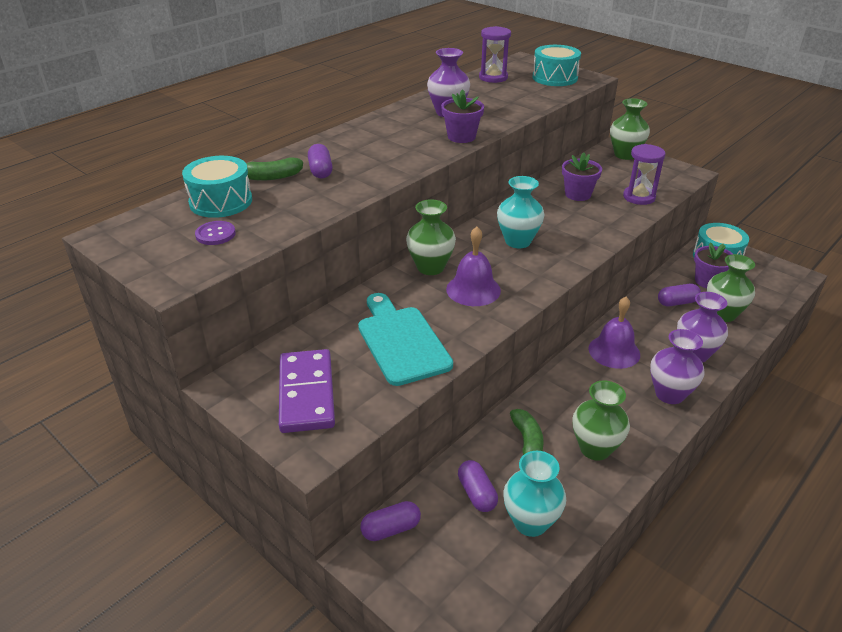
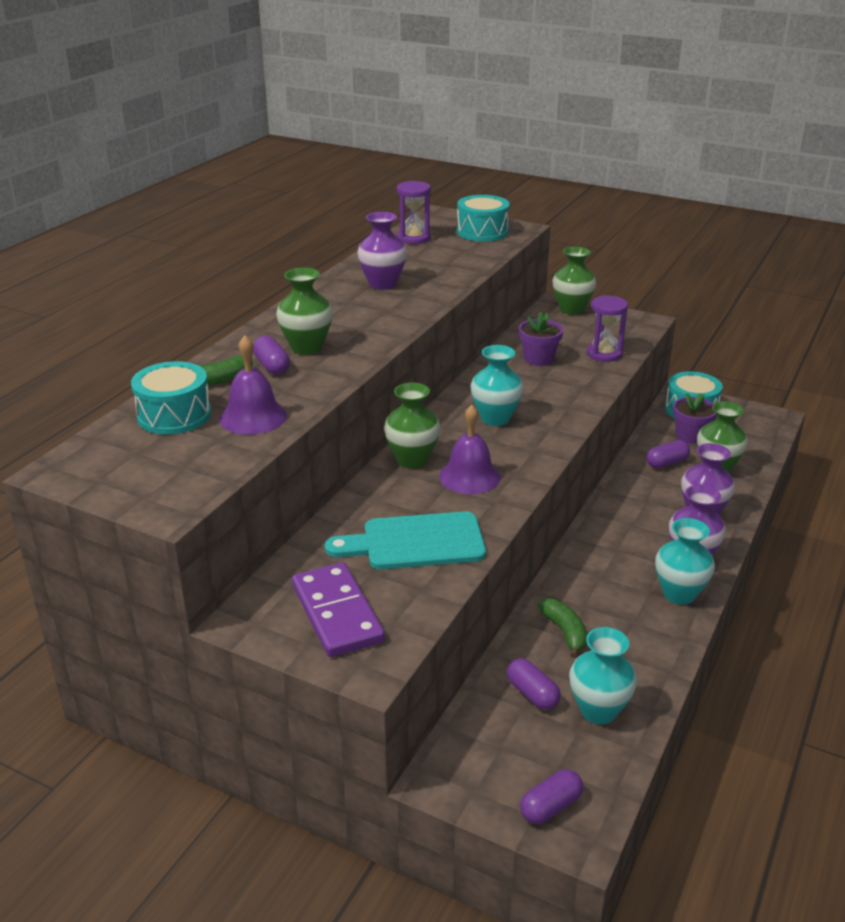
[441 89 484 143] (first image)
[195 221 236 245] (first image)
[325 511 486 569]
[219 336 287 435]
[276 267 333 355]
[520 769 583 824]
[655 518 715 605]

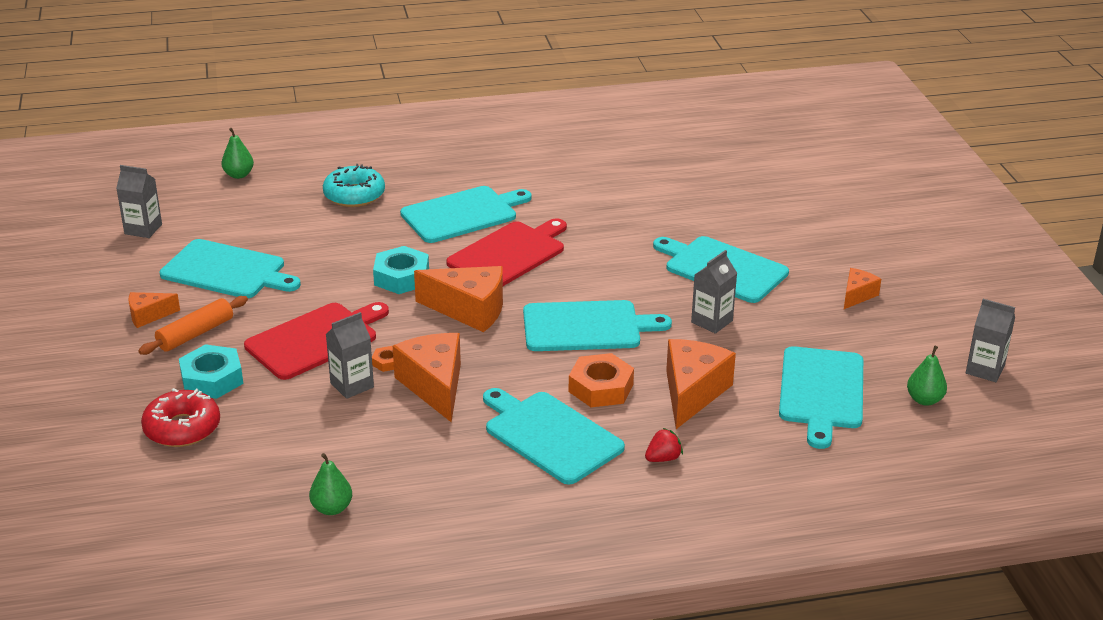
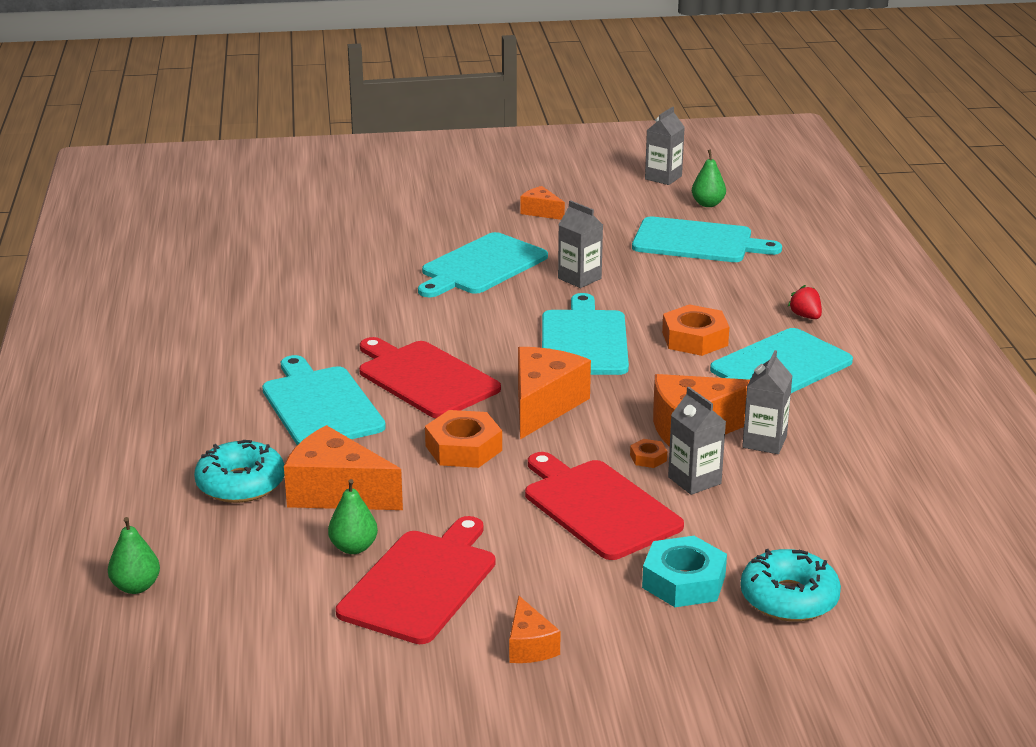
[742 350 792 454]
[336 516 495 644]
[425 410 502 468]
[138 296 248 355] (first image)
[284 425 403 510]
[740 549 841 622]
[328 479 378 554]

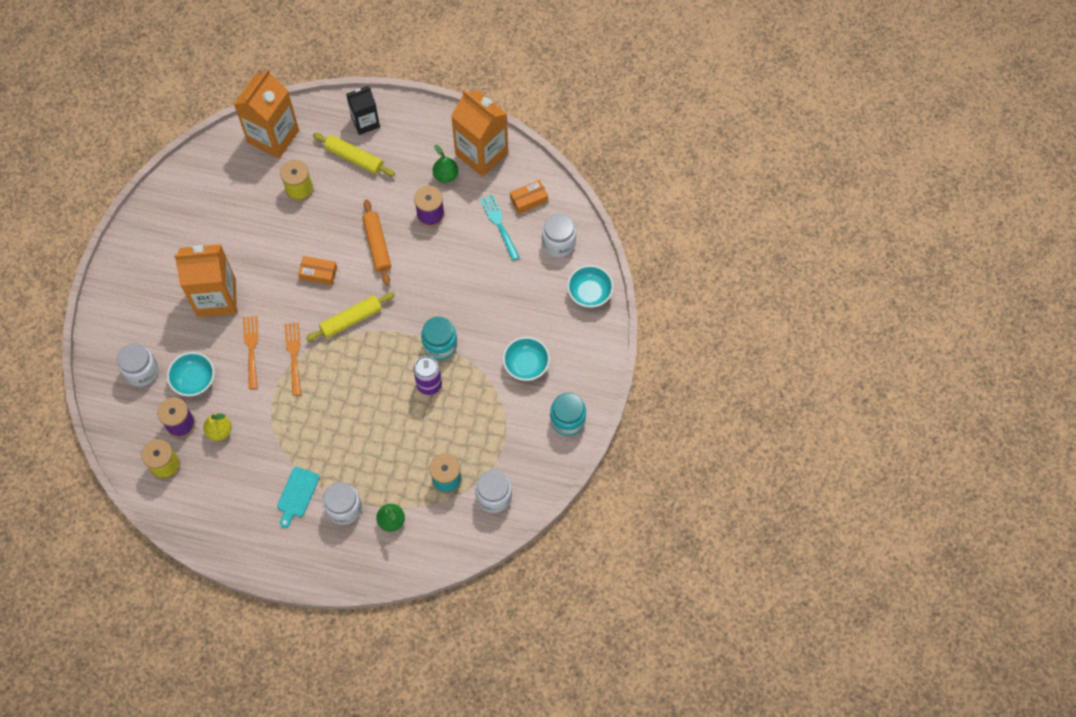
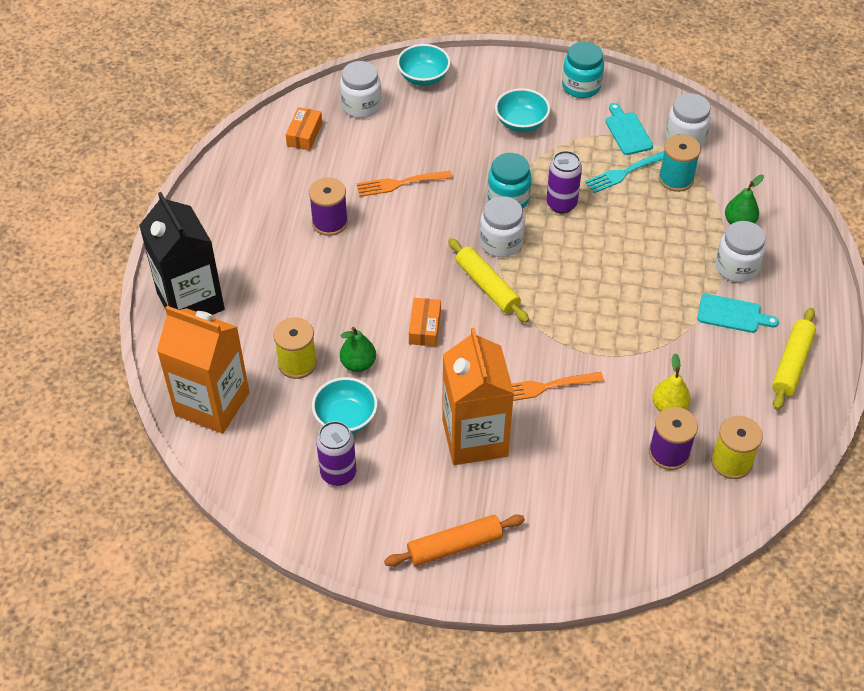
[139 192 225 315]
[451 90 508 177] (first image)
[772 308 816 410]
[340 327 376 372]
[286 107 322 151]
[585 151 664 193]
[384 515 525 566]
[356 171 453 197]
[480 196 525 257]
[312 377 378 433]
[605 103 653 155]
[316 421 356 486]

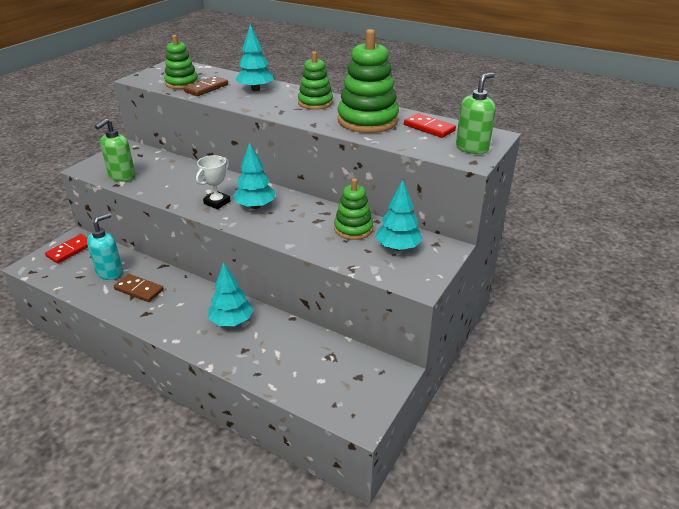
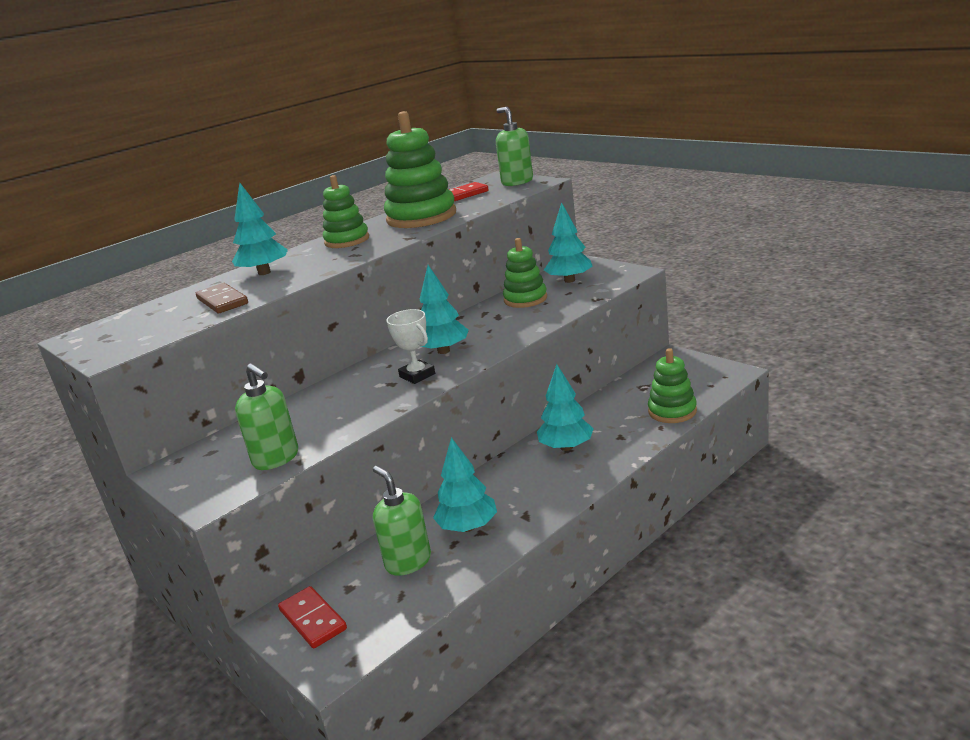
[648 348 697 423]
[373 466 431 576]
[433 437 497 532]

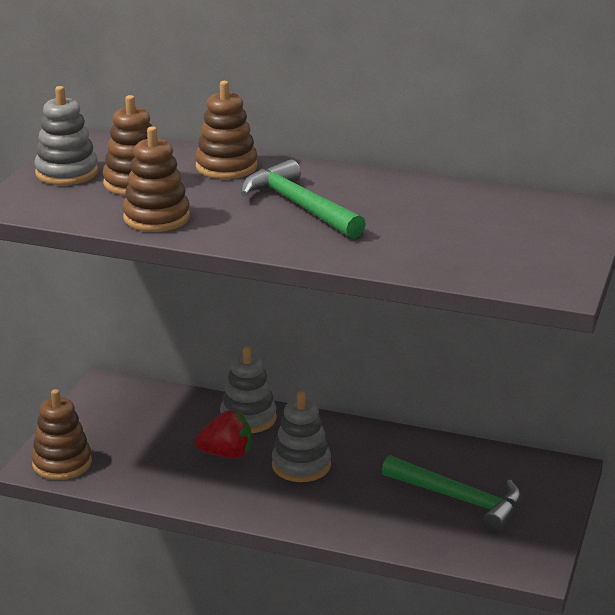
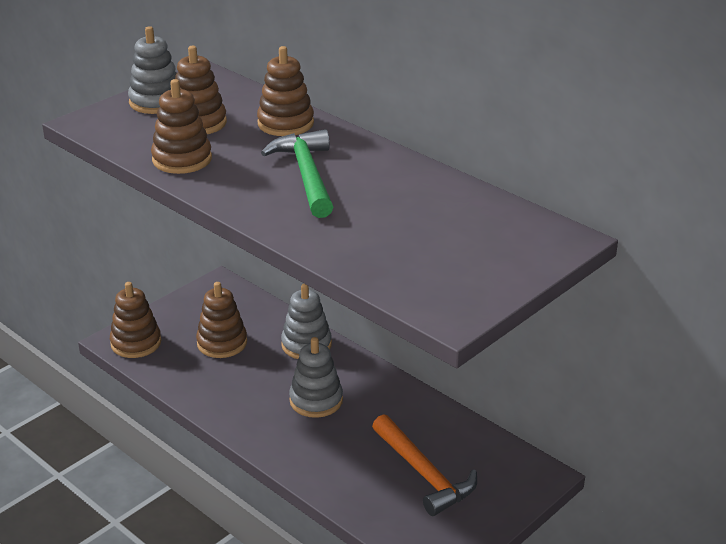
[195 410 252 458] (first image)
[372 414 477 516]
[196 282 247 358]

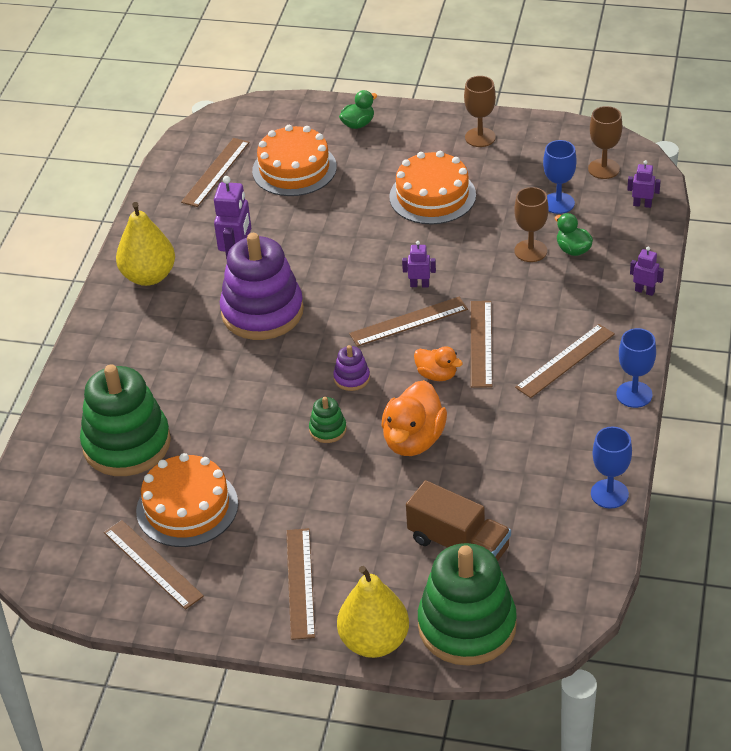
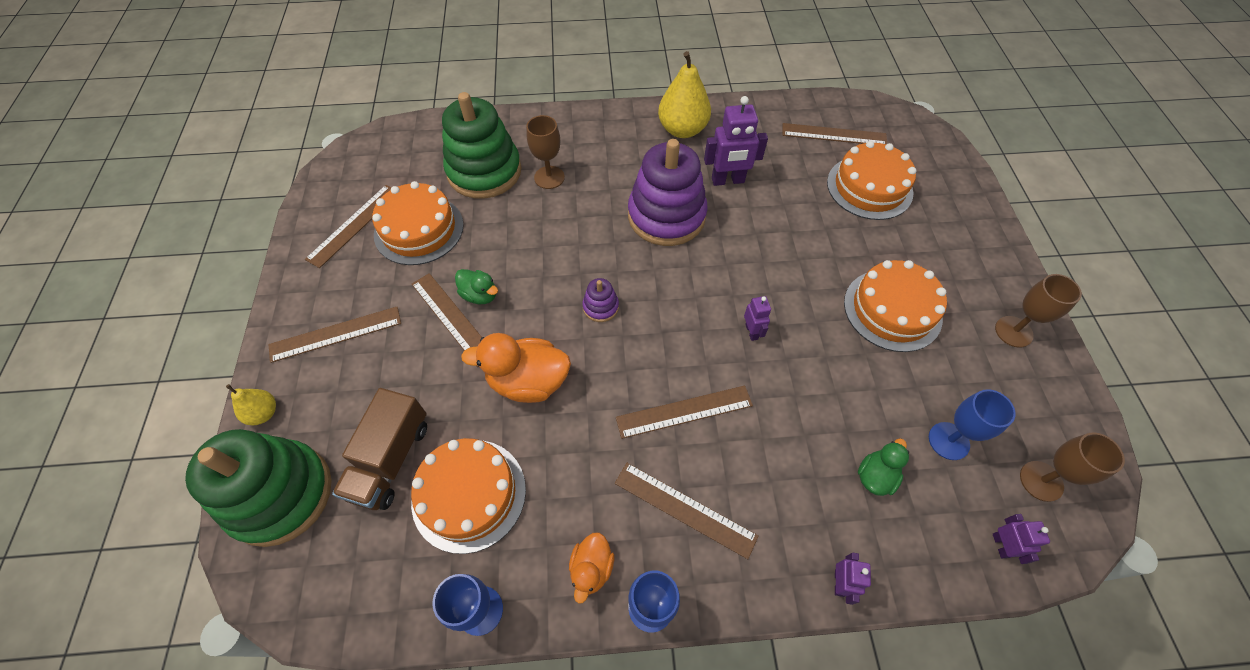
[455 269 498 304]
[526 115 565 189]
[412 273 482 367]
[569 532 614 604]
[309 397 347 443] (first image)
[226 384 276 425]
[411 438 526 554]

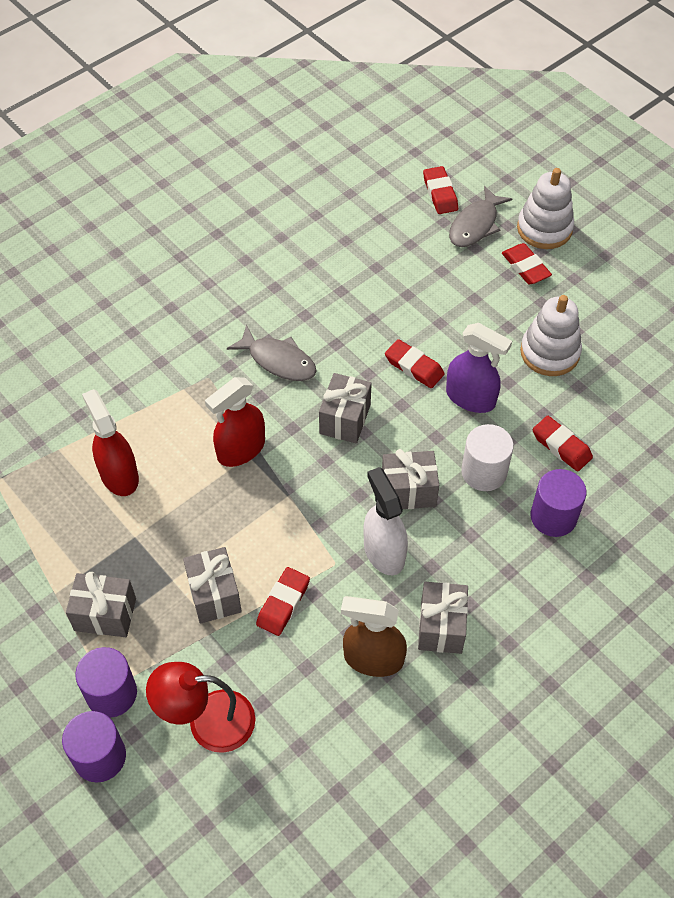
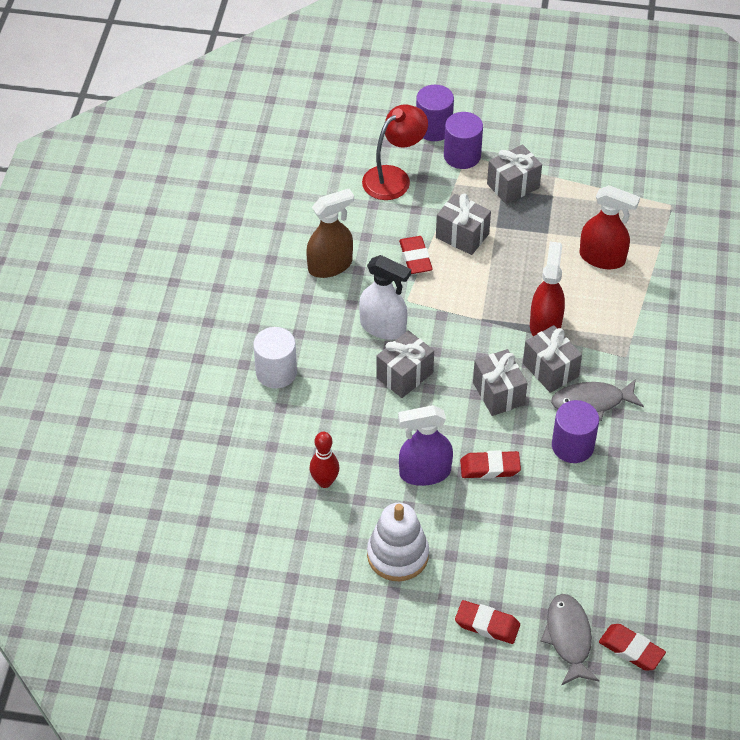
[517 168 574 249] (first image)
[310 432 339 488]
[253 327 297 389]
[552 400 599 463]
[523 325 582 393]

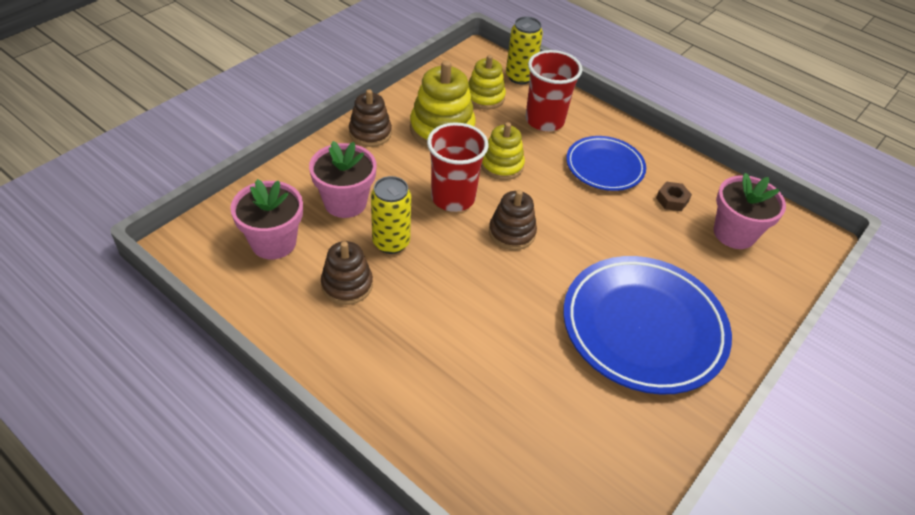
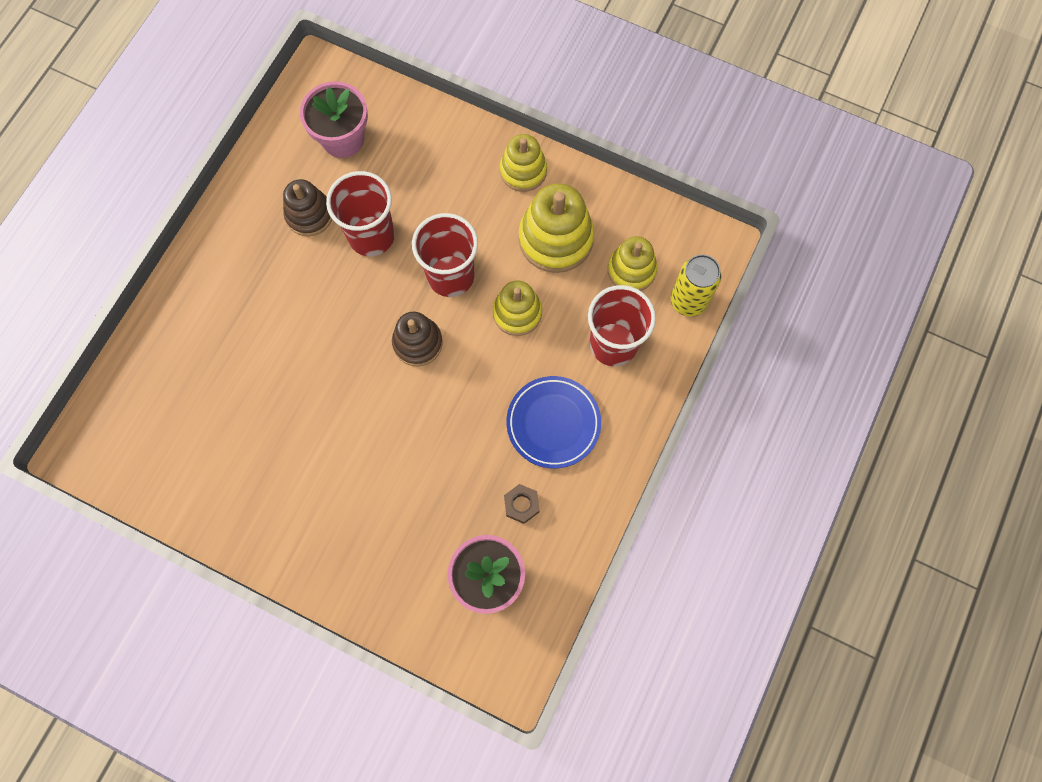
[500 134 547 192]
[309 141 377 218] (first image)
[326 171 395 256]
[563 256 732 395] (first image)

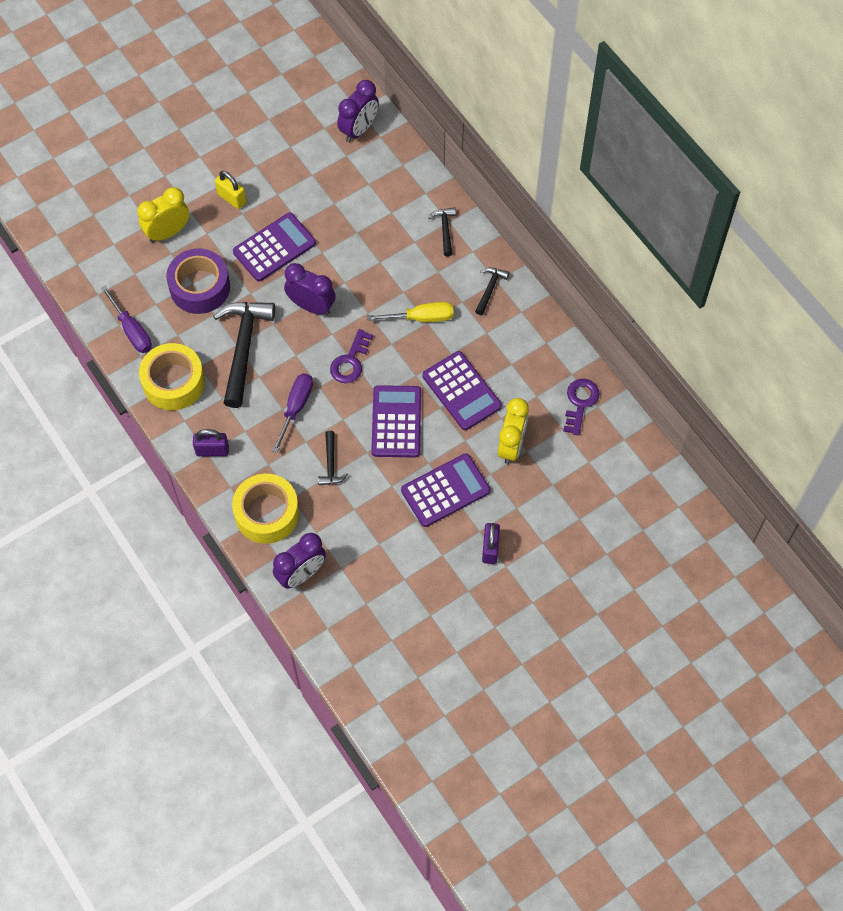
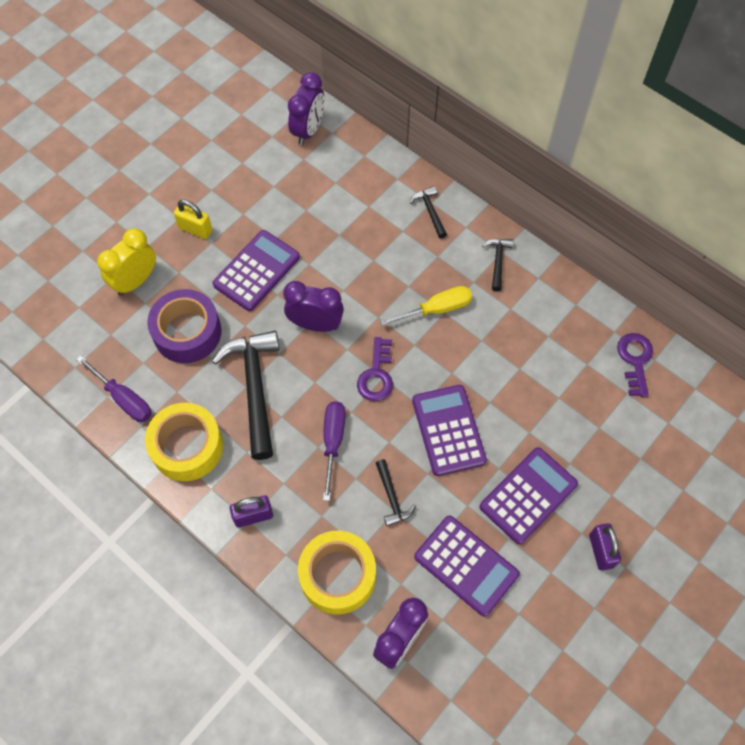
[414 515 520 617]
[498 398 529 464] (first image)

